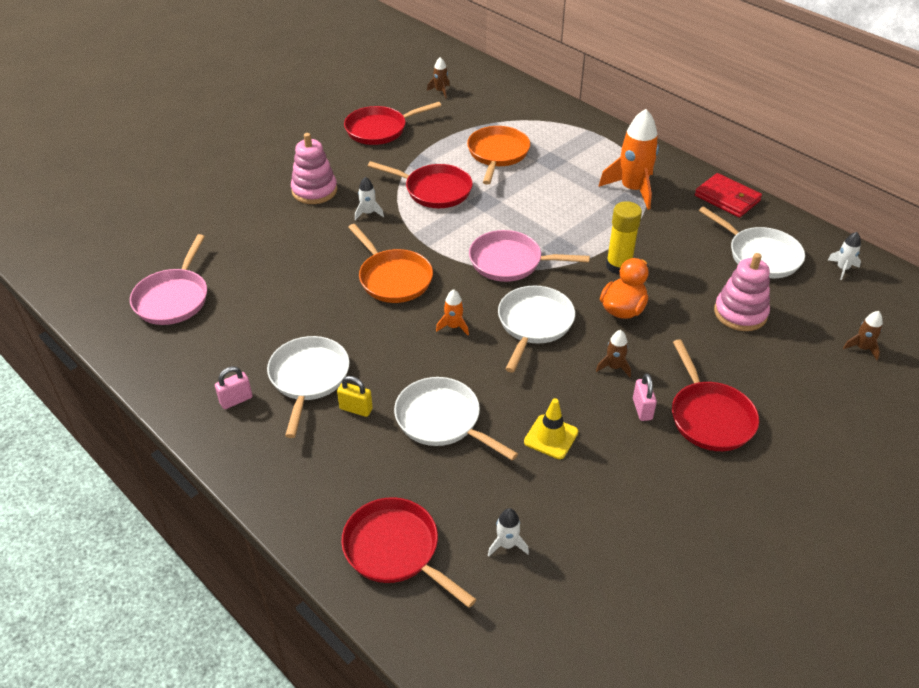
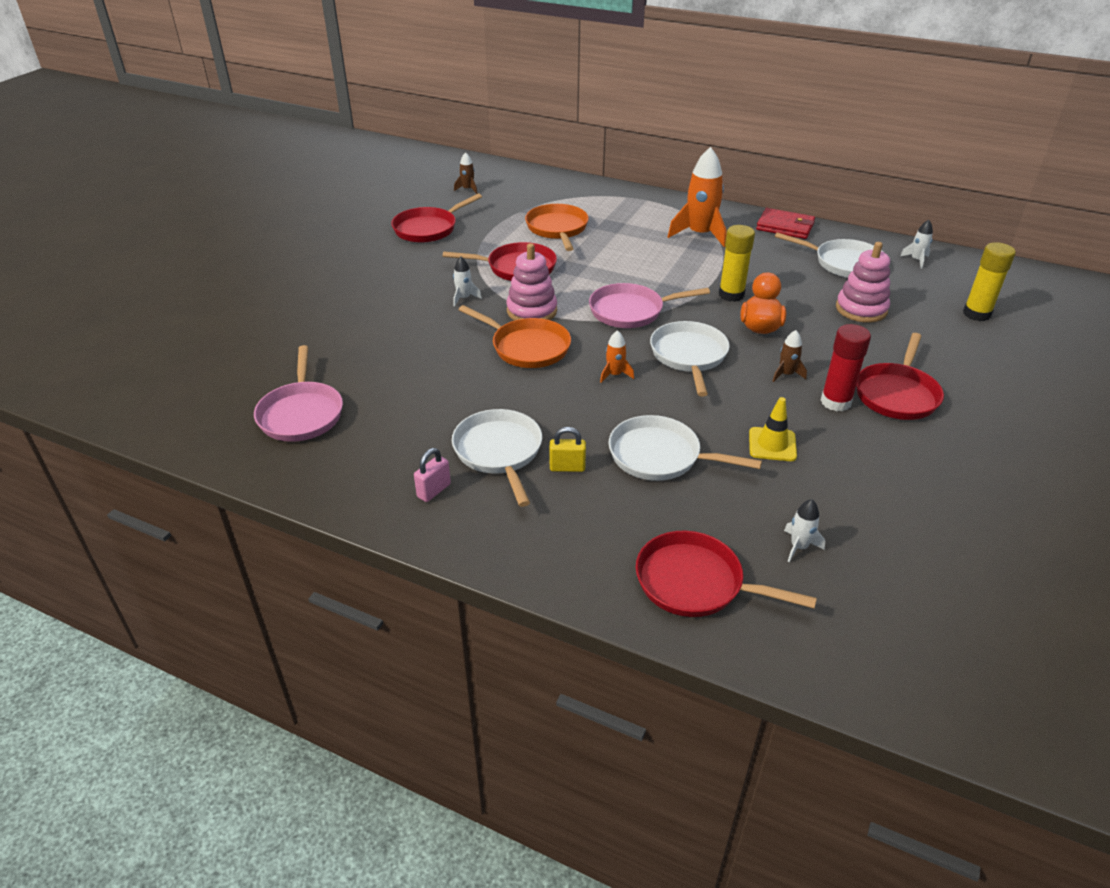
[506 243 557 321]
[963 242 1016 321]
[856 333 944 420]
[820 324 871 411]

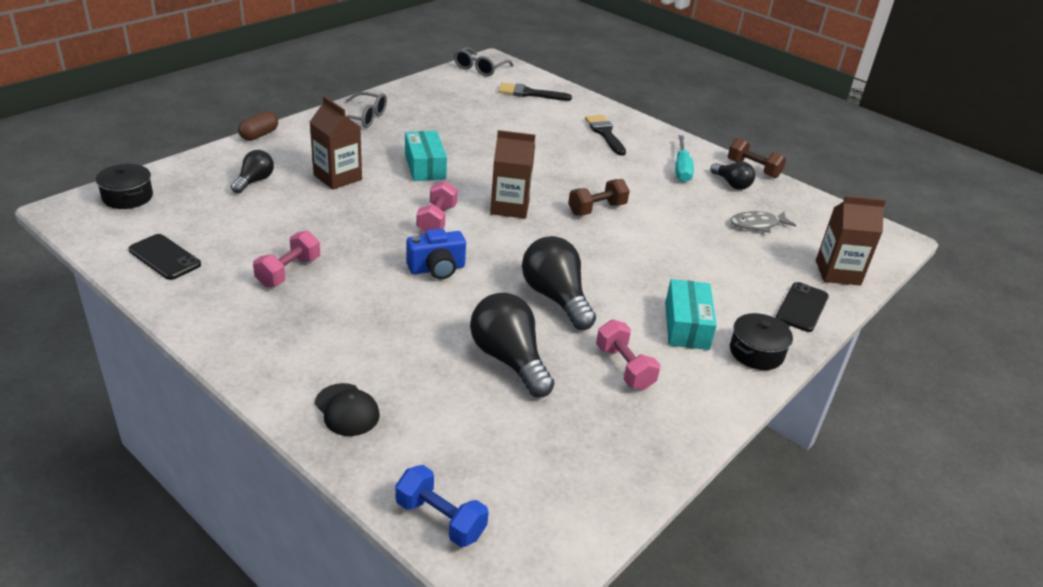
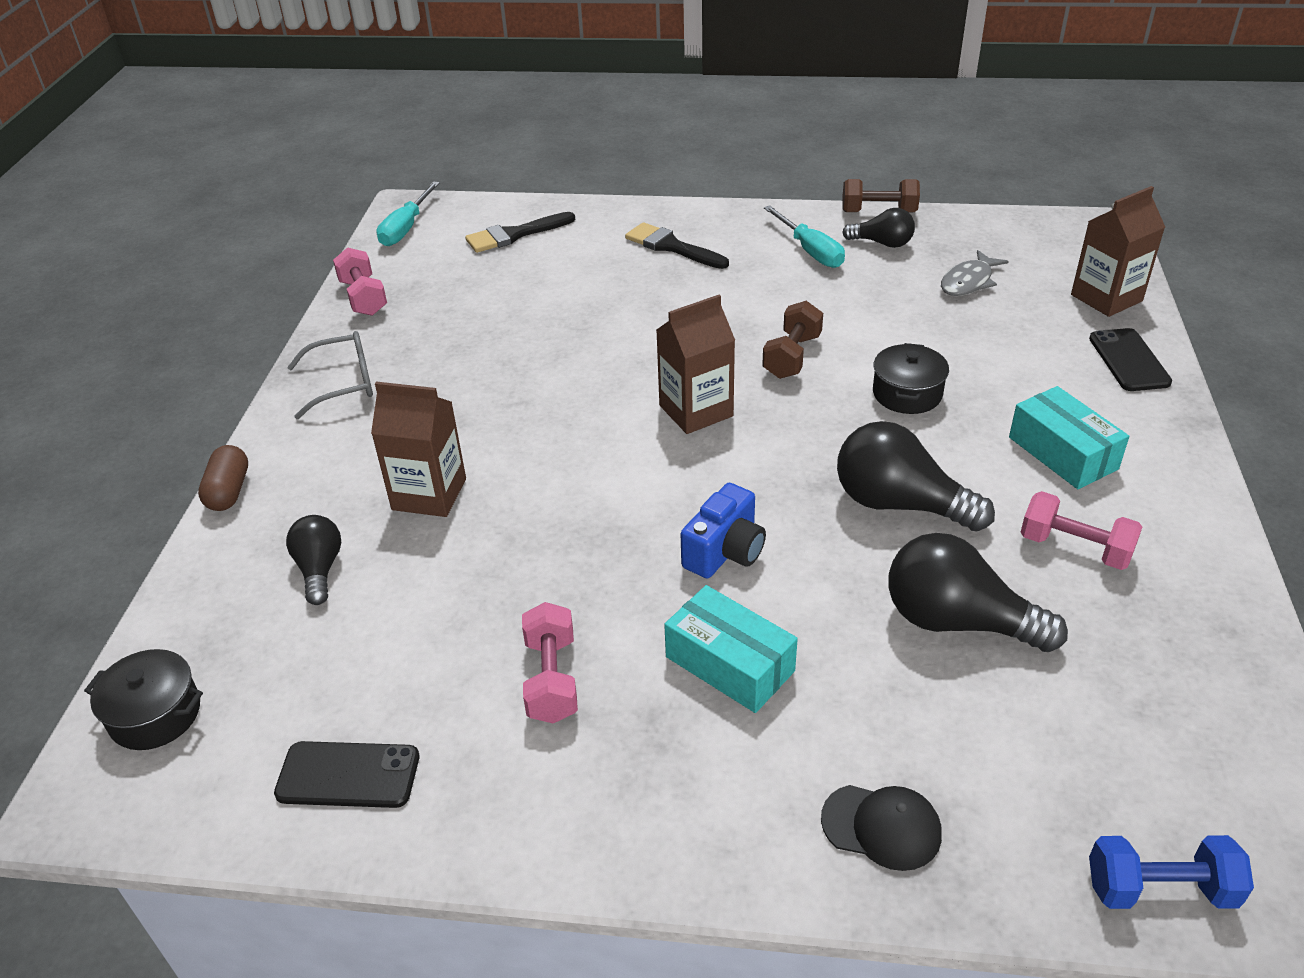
[376 181 440 246]
[664 585 798 713]
[333 247 387 316]
[873 343 949 414]

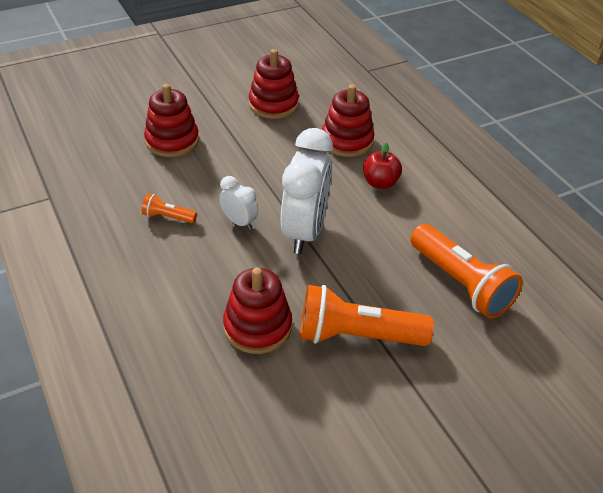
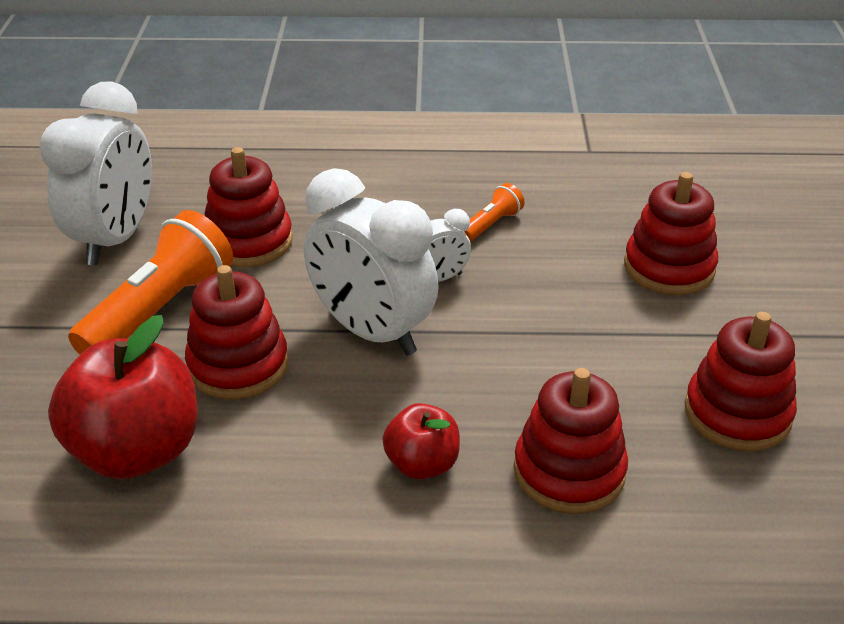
[48 315 198 479]
[39 81 152 266]
[185 265 289 400]

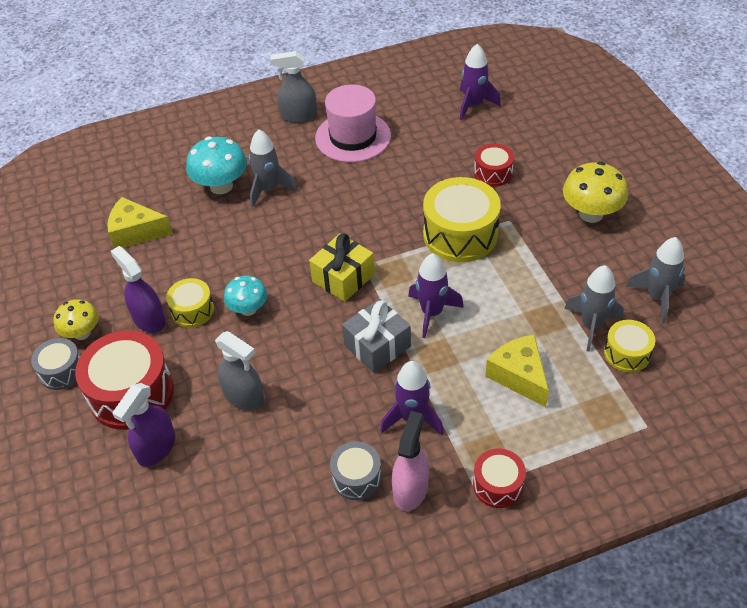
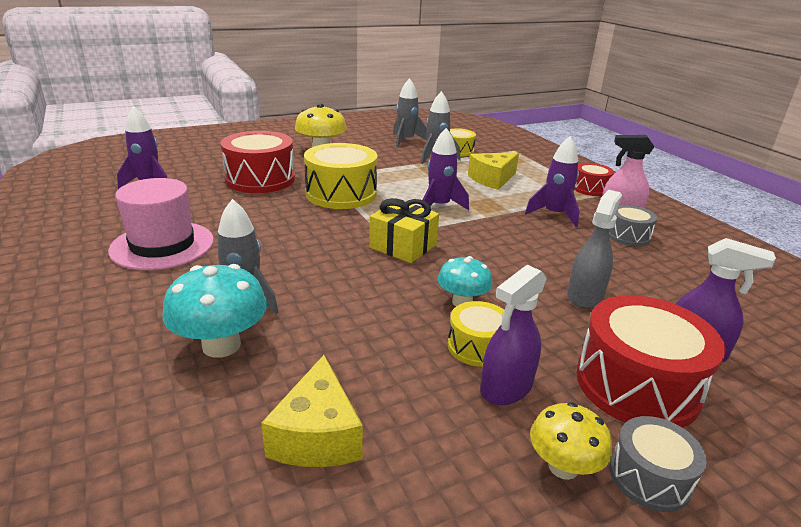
[270 51 317 123] (first image)
[221 131 295 193]
[342 299 411 373] (first image)

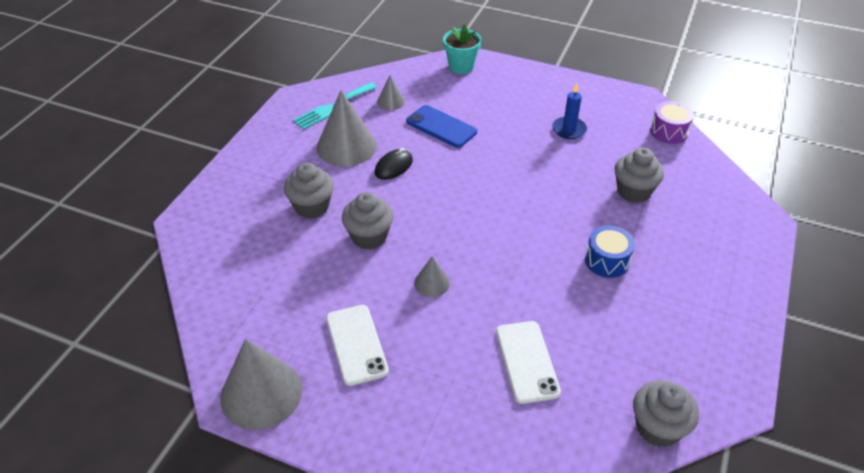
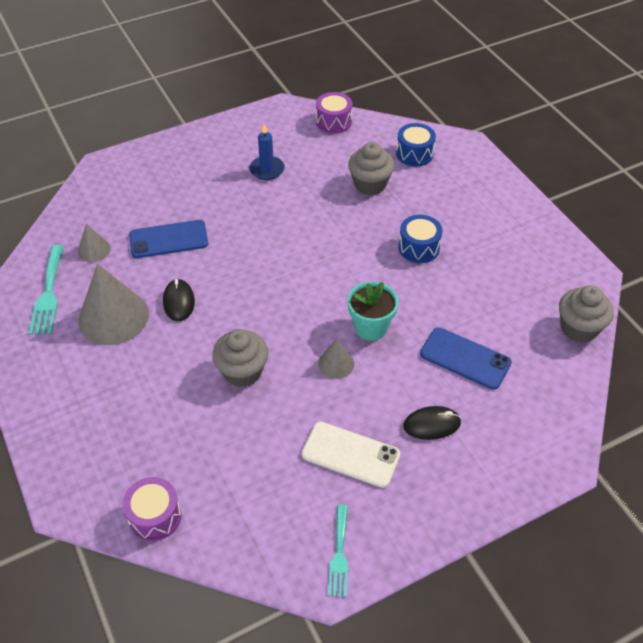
[347 282 399 341]
[284 163 334 219] (first image)
[420 327 512 390]
[328 505 348 597]
[396 123 436 167]
[403 406 461 440]
[123 477 182 541]

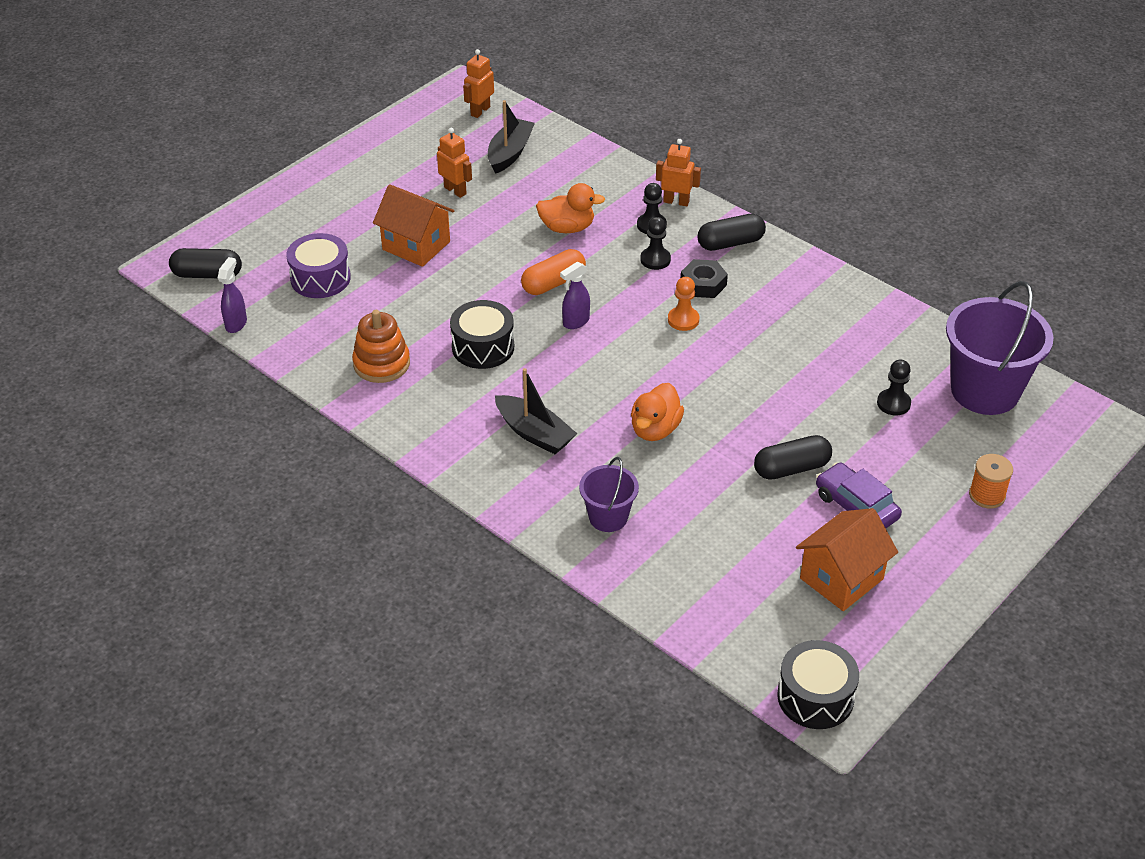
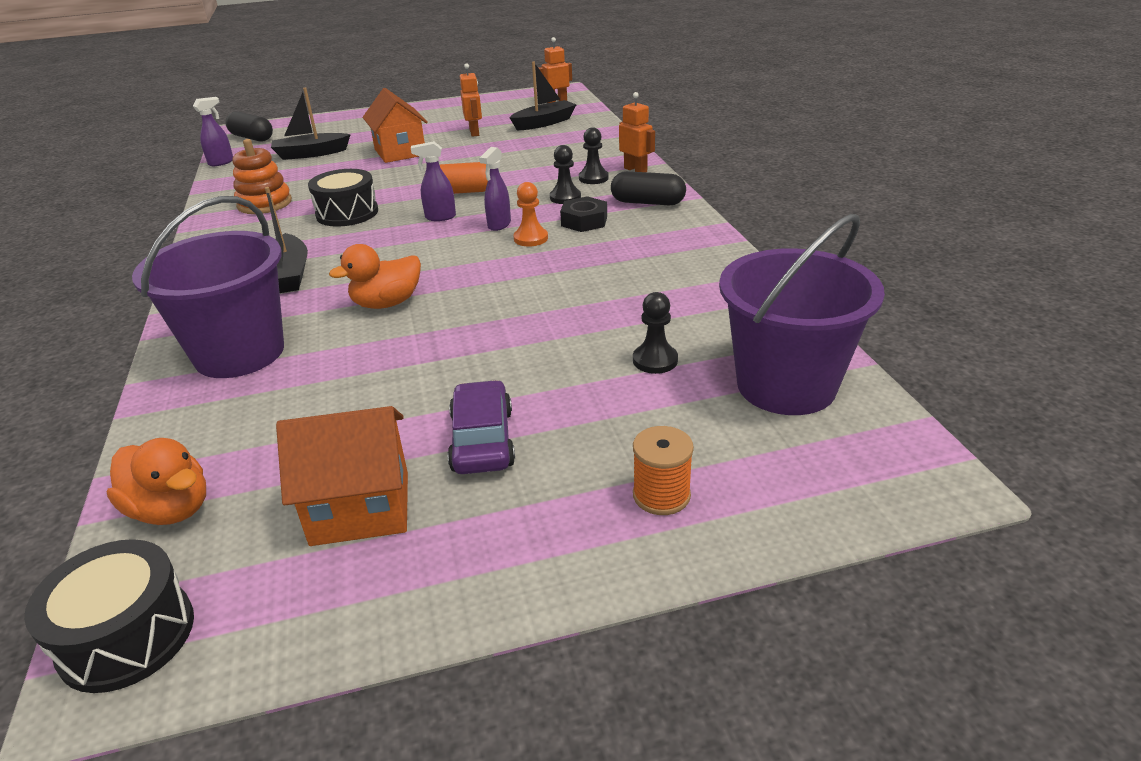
[107 438 206 525]
[271 88 351 160]
[754 435 832 480] (first image)
[132 196 284 378]
[479 147 511 231]

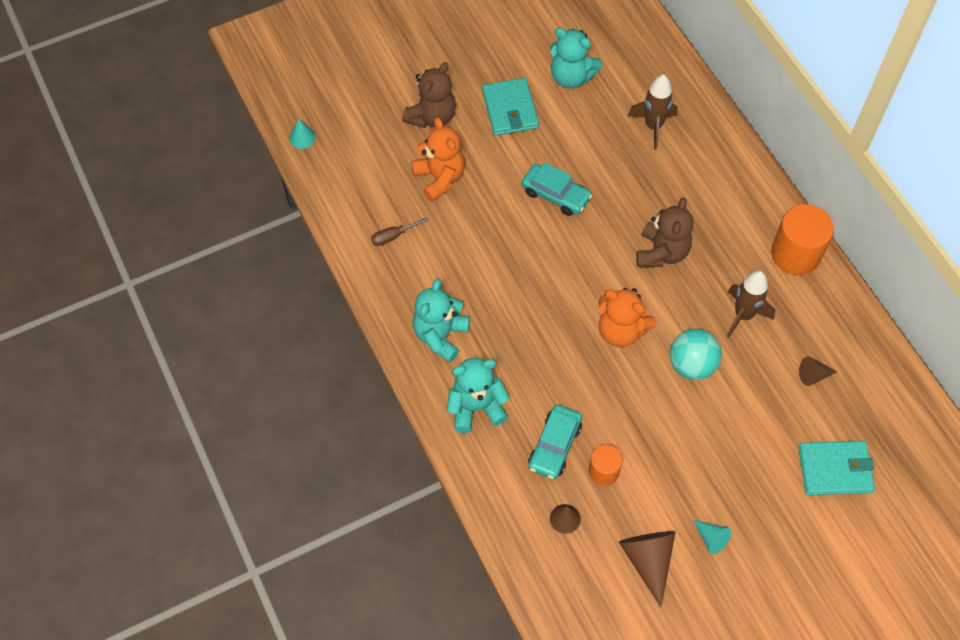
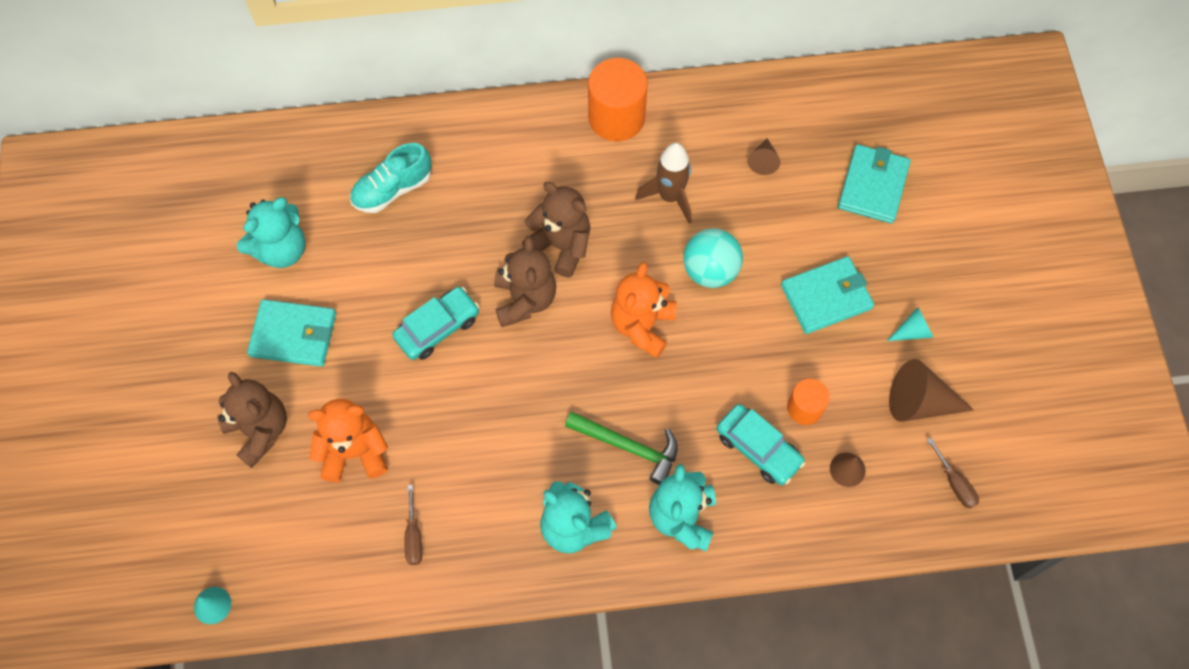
[350 143 432 213]
[611 262 676 358]
[494 236 556 327]
[781 256 874 334]
[565 411 678 485]
[927 438 979 509]

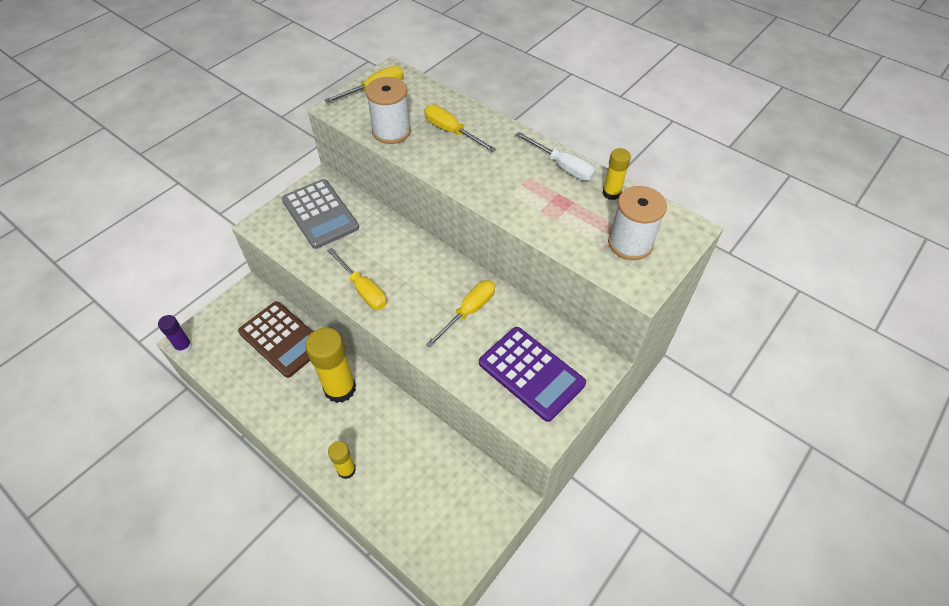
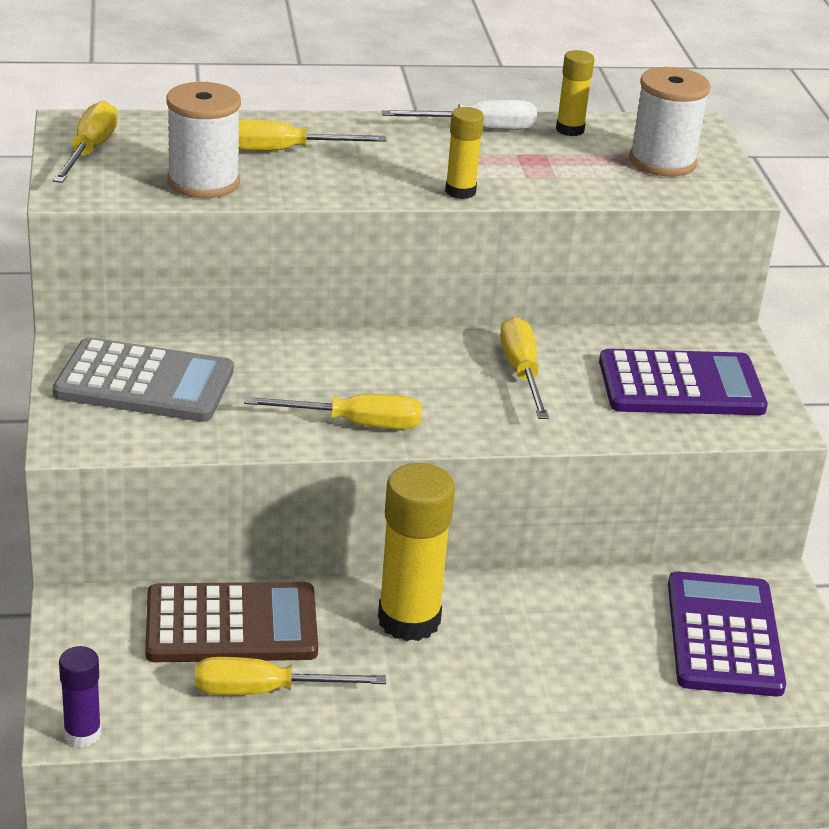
[445 107 484 199]
[668 571 786 696]
[195 657 386 695]

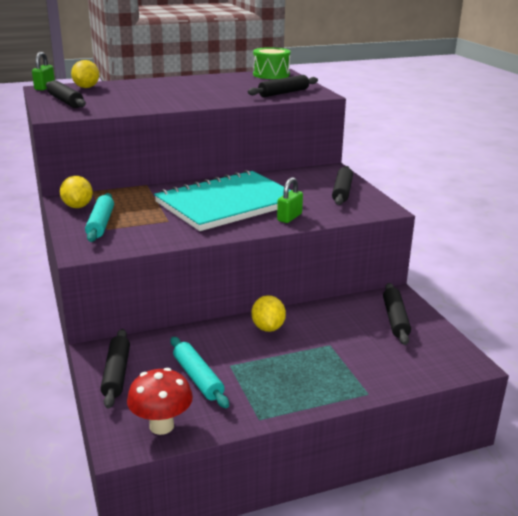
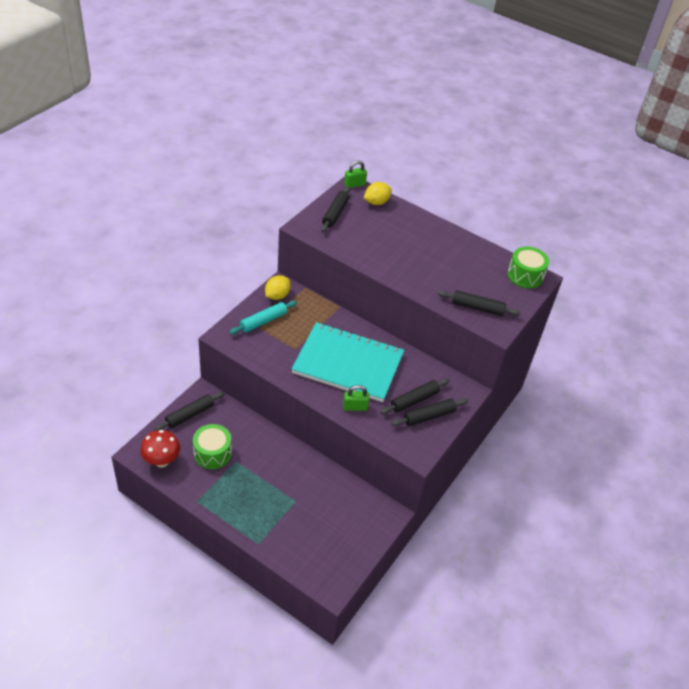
[380 378 449 415]
[251 295 286 332] (first image)
[193 424 232 469]

